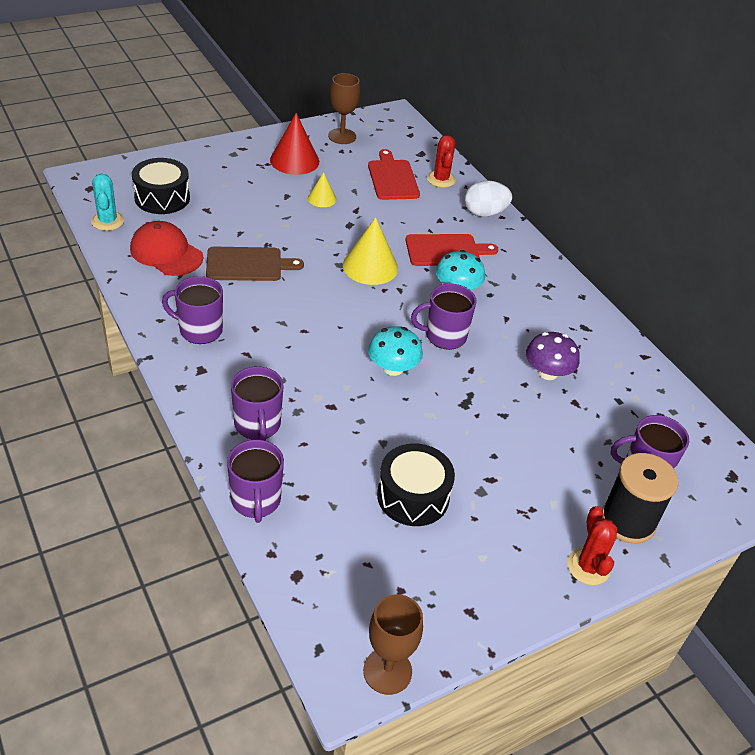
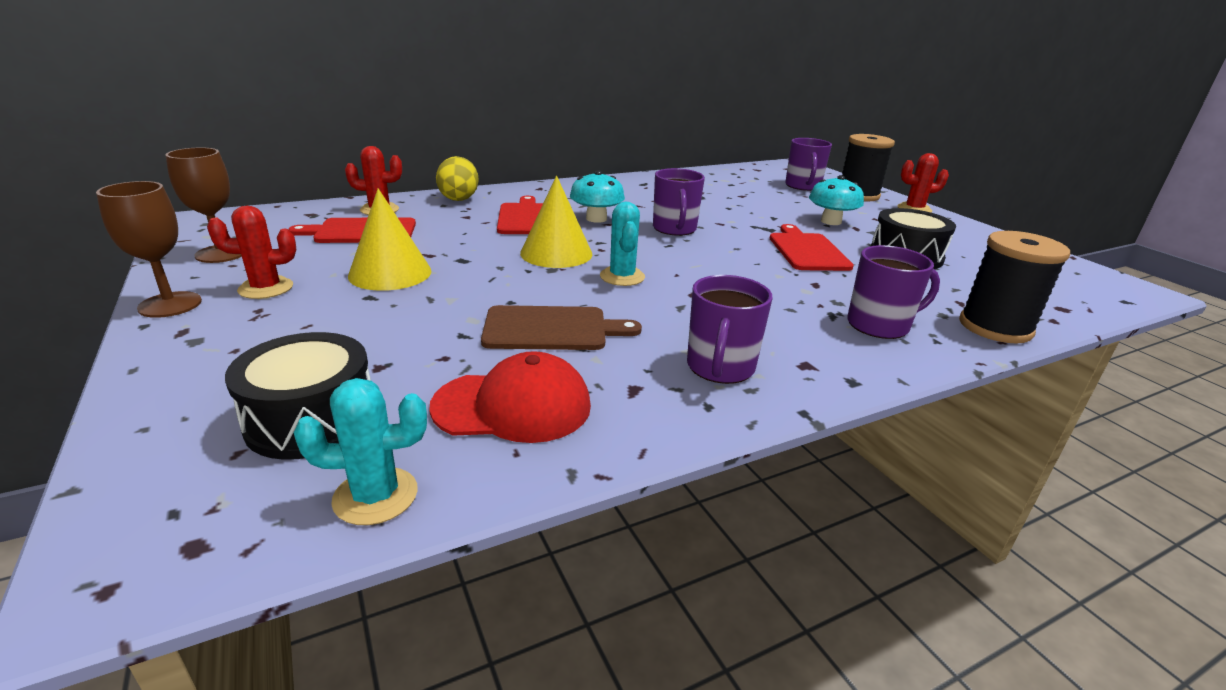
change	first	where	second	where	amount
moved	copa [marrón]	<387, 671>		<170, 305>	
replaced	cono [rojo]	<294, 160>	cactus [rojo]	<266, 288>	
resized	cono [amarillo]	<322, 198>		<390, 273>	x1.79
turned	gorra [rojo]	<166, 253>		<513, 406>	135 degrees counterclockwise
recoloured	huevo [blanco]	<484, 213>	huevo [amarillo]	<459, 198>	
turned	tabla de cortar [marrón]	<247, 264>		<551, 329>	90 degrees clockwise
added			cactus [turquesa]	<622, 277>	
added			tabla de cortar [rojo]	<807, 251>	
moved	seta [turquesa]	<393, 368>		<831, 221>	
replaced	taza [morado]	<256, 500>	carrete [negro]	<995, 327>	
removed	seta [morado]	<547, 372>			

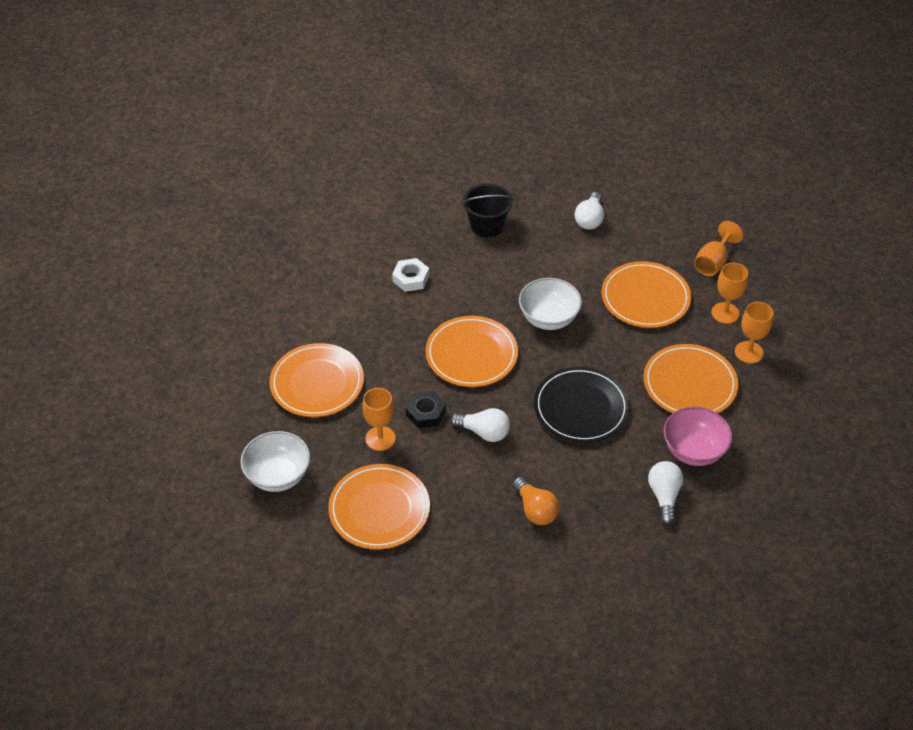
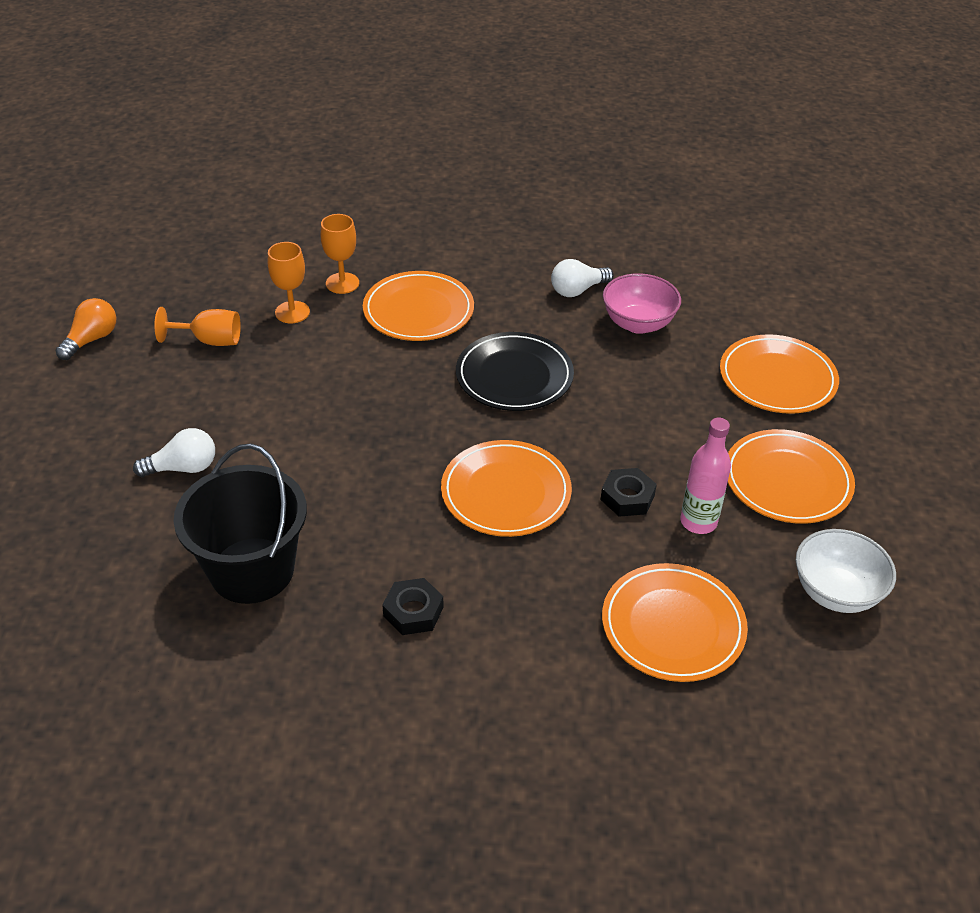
change	first	where	second	where	amount
moved	bombilla [naranja]	<535, 510>		<92, 339>	
resized	balde [negro]	<487, 225>		<252, 570>	x1.55
recoloured	tuerca [blanco]	<411, 278>	tuerca [negro]	<413, 611>	
moved	cuenco [rosa]	<693, 451>		<638, 323>	
replaced	copa [naranja]	<380, 438>	botella [rosa]	<698, 522>	
moved	plato [naranja]	<645, 298>		<777, 378>	
removed	bombilla [blanco]	<484, 432>			
removed	cuenco [blanco]	<548, 318>			

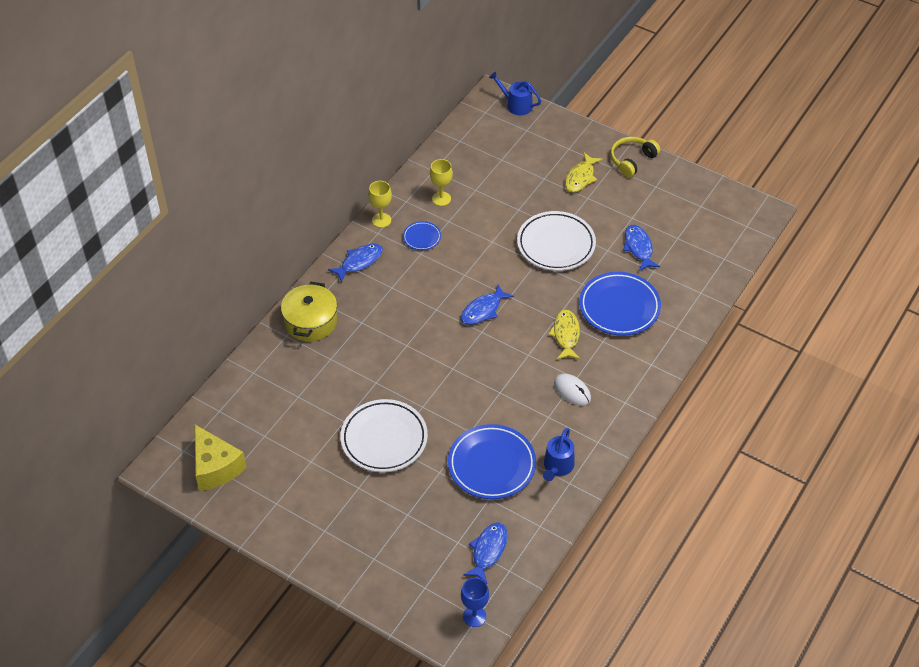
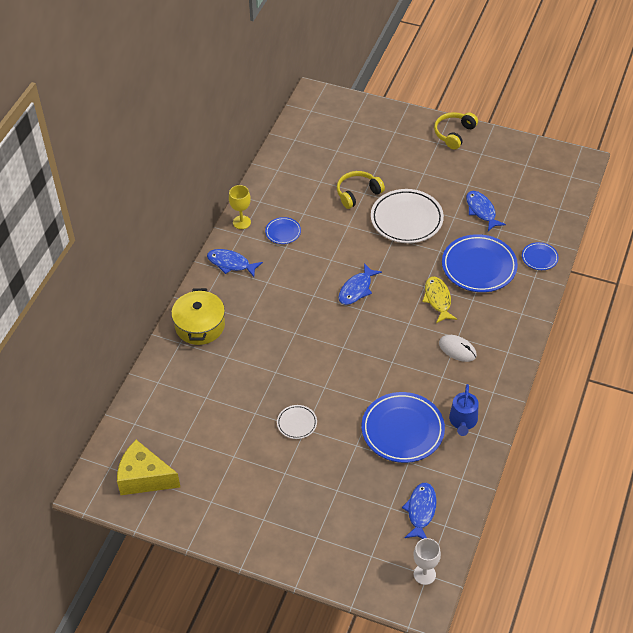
change	first	where	second	where	amount
turned	queso [amarillo]	<215, 467>		<144, 478>	150 degrees clockwise
turned	pez [azul]	<359, 262>		<231, 263>	105 degrees counterclockwise
resized	plato [blanco]	<384, 439>		<297, 423>	x0.49
added			auriculares [amarillo]	<357, 193>	
recoloured	copa [azul]	<474, 616>	copa [blanco]	<424, 574>	
added			plato [azul]	<539, 258>	
removed	copa [amarillo]	<441, 199>			
removed	regadera [azul]	<516, 105>			
removed	pez [amarillo]	<580, 177>			

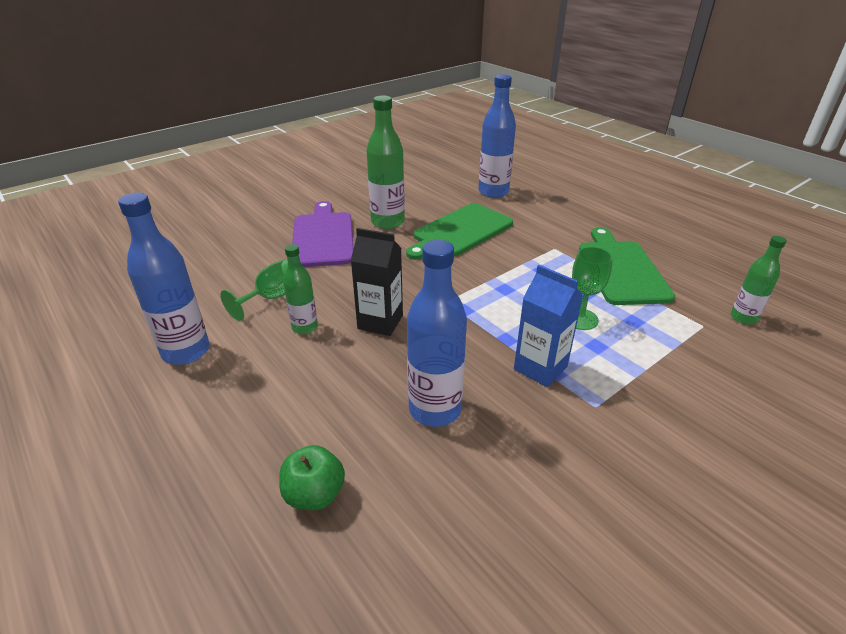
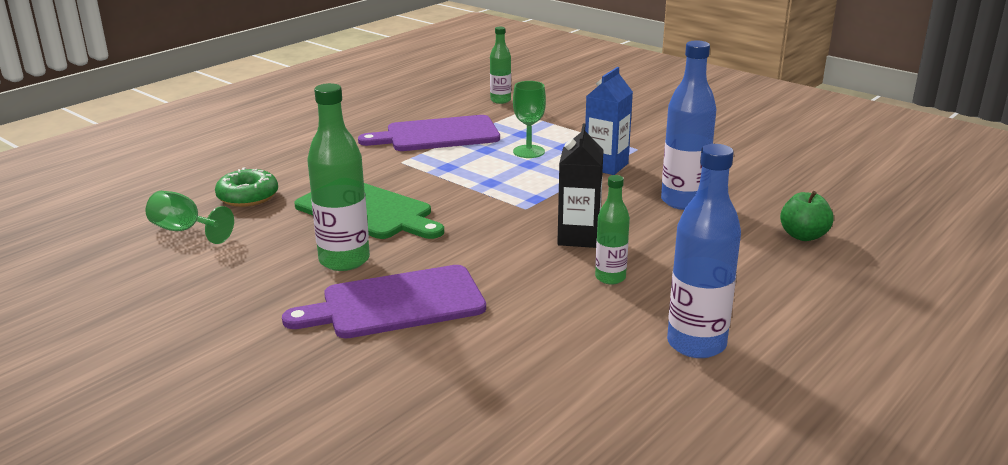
change	first	where	second	where	amount
moved	copa [verde]	<271, 298>		<184, 230>	
replaced	botella [azul]	<493, 192>	rosquilla [verde]	<248, 196>	
recoloured	tabla de cortar [verde]	<621, 269>	tabla de cortar [morado]	<437, 135>	

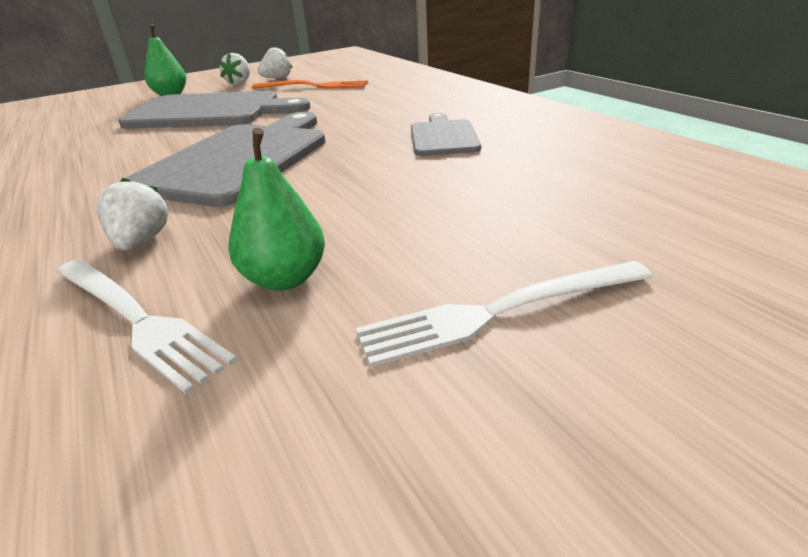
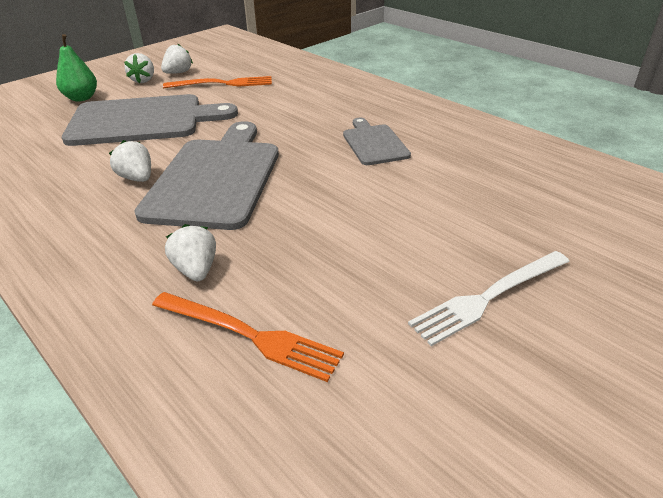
change	first	where	second	where	amount
added			fresa [blanco]	<137, 178>	
recoloured	tenedor [blanco]	<137, 319>	tenedor [naranja]	<249, 335>	
removed	pera [verde]	<285, 279>			

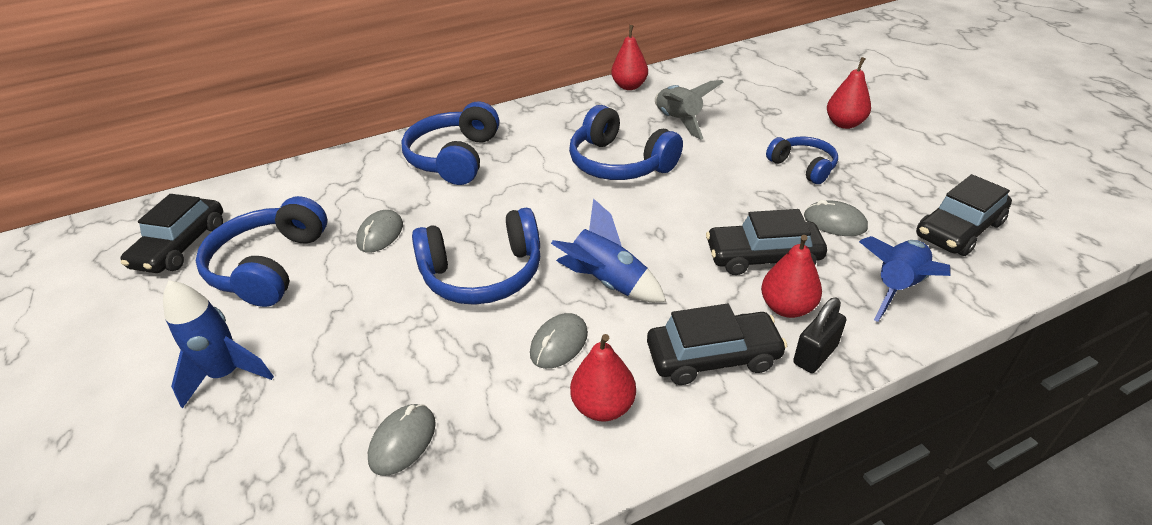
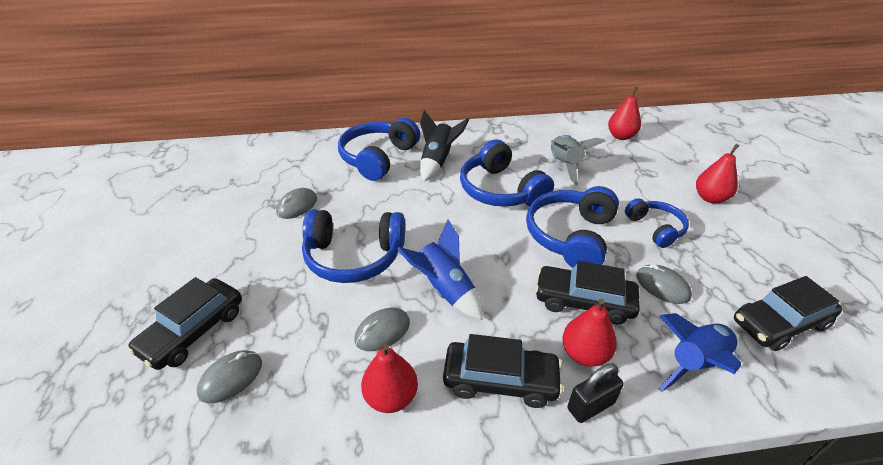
change	first	where	second	where	amount
moved	coche [negro]	<181, 246>		<193, 331>	
added			cohete [negro]	<438, 162>	
moved	auriculares [azul]	<269, 266>		<570, 236>	
moved	pera [rojo]	<629, 86>		<621, 136>	
removed	cohete [azul]	<227, 374>			

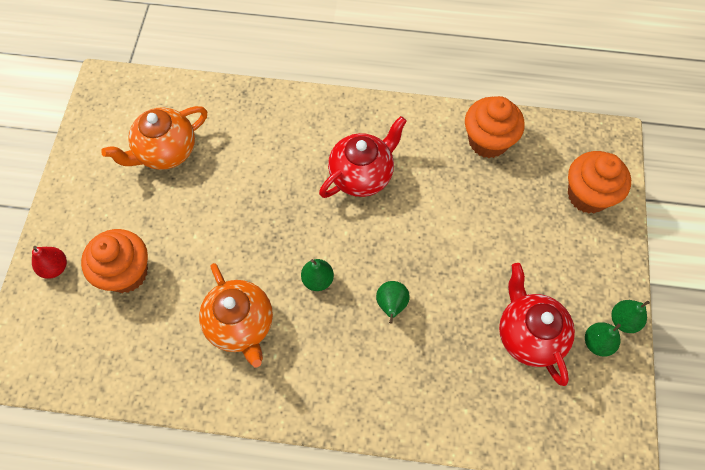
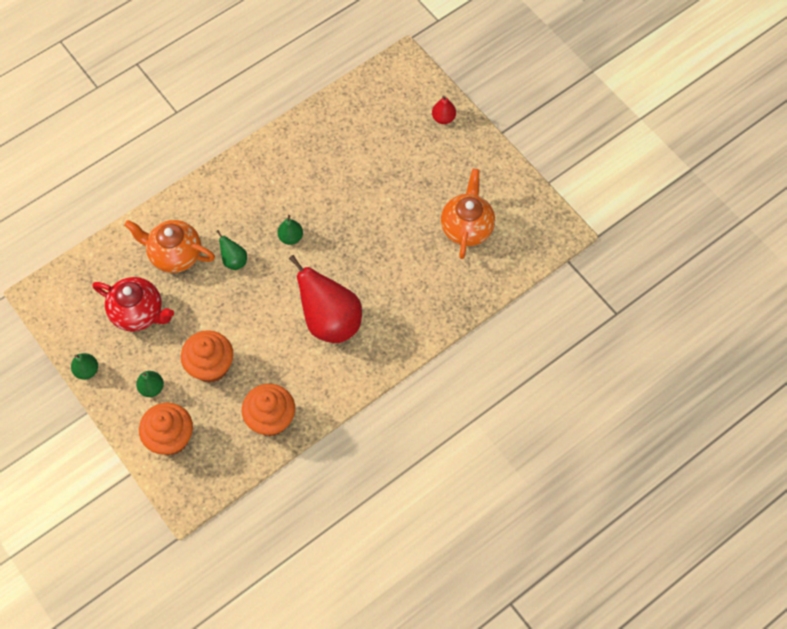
change	first	where	second	where	amount
moved	tetera [naranja]	<241, 325>		<175, 254>	
moved	pera [verde]	<597, 343>		<152, 388>	
moved	magdalena [naranja]	<126, 273>		<211, 366>	
replaced	tetera [rojo]	<362, 175>	pera [rojo]	<330, 321>	

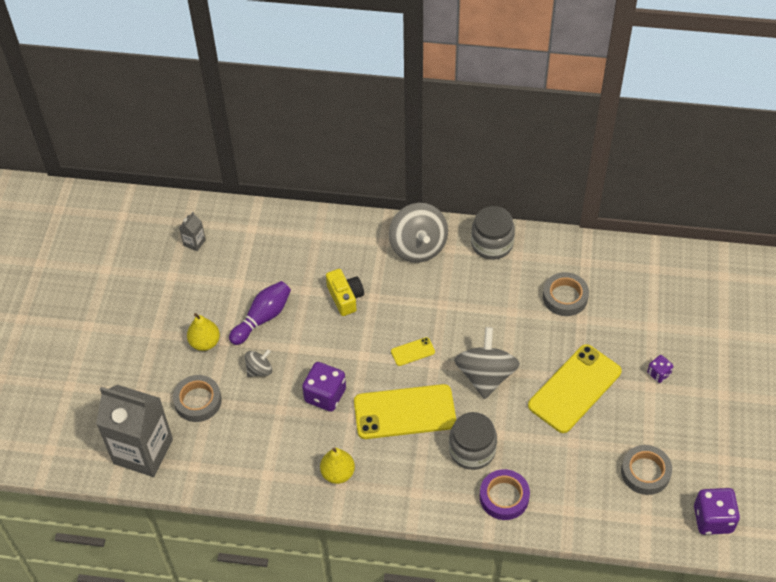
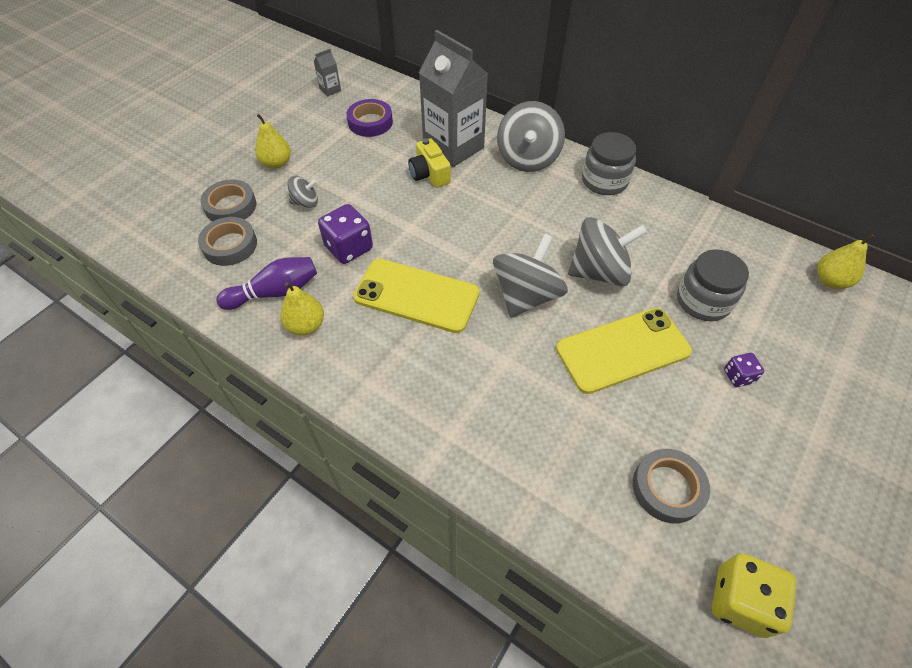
change	first	where	second	where	amount
moved	cinta adhesiva [gris]	<565, 297>		<230, 245>	
moved	bolo [morado]	<262, 318>		<275, 292>	
moved	cinta adhesiva [morado]	<504, 497>		<370, 122>	
turned	cámara [amarillo]	<345, 297>		<429, 174>	150 degrees clockwise
moved	cartón de leche [gris]	<143, 451>		<453, 147>	
added			peonza [gris]	<599, 272>	
moved	tarro [gris]	<472, 450>		<703, 301>	
recoloured	dado [morado]	<713, 519>	dado [amarillo]	<740, 601>	
added			pera [amarillo]	<830, 281>	
removed	móvil [amarillo]	<412, 351>			

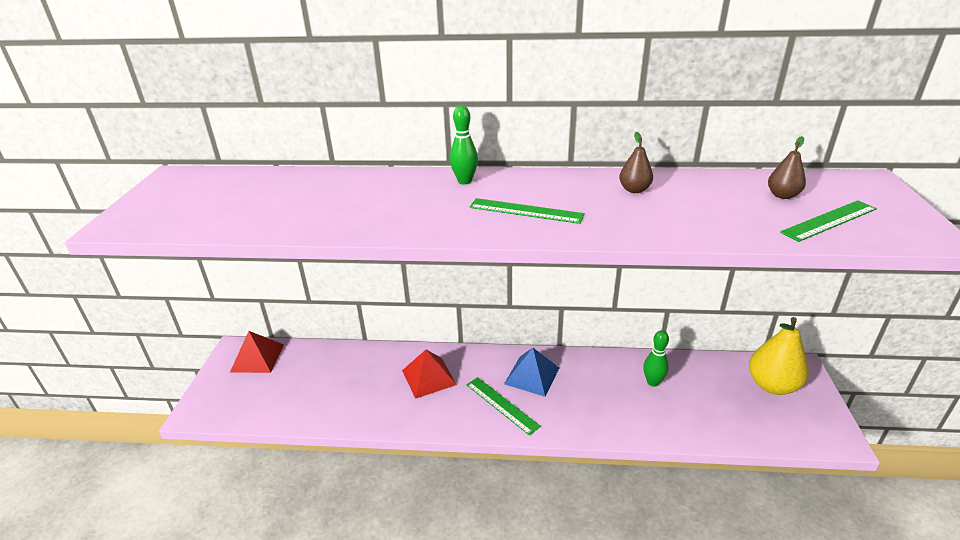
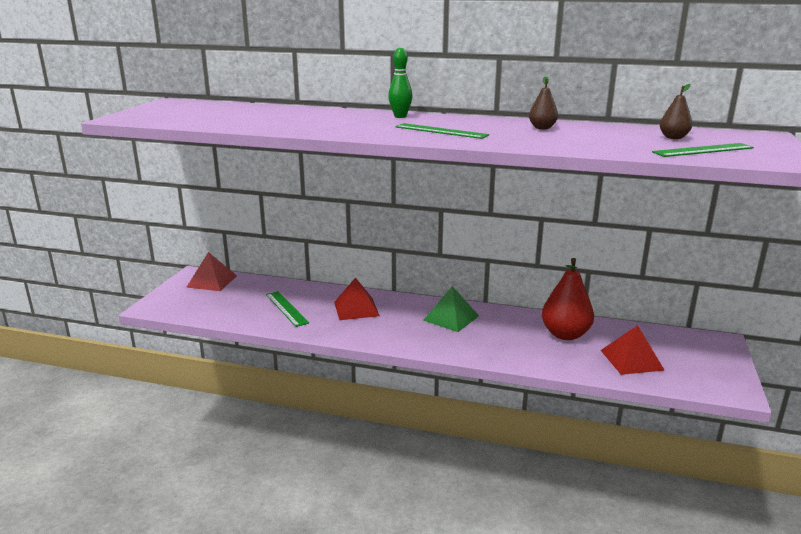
change	first	where	second	where	amount
moved	regla [verde]	<501, 405>		<286, 308>	
recoloured	pirámide [azul]	<532, 375>	pirámide [verde]	<451, 318>	
replaced	bolo [verde]	<653, 382>	pera [rojo]	<565, 334>	
added			pirámide [rojo]	<631, 360>	
removed	pera [amarillo]	<772, 385>			

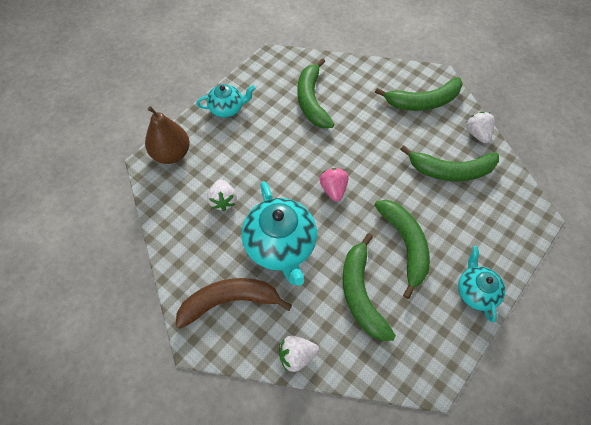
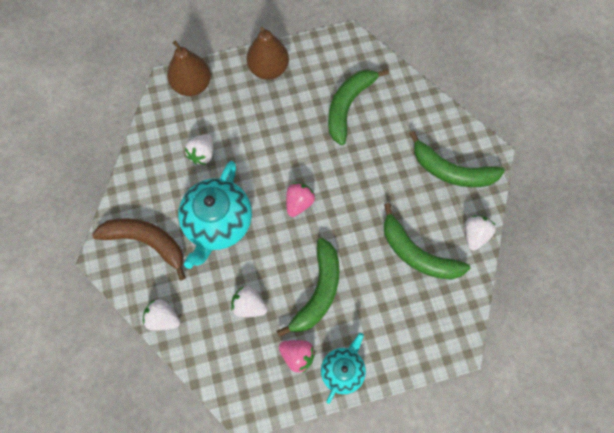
change	first	where	second	where	amount
replaced	plátano [verde]	<361, 293>	fresa [blanco]	<249, 305>	
replaced	tetera [turquesa]	<227, 108>	pera [marrón]	<268, 69>	
added			fresa [rosa]	<297, 355>	

